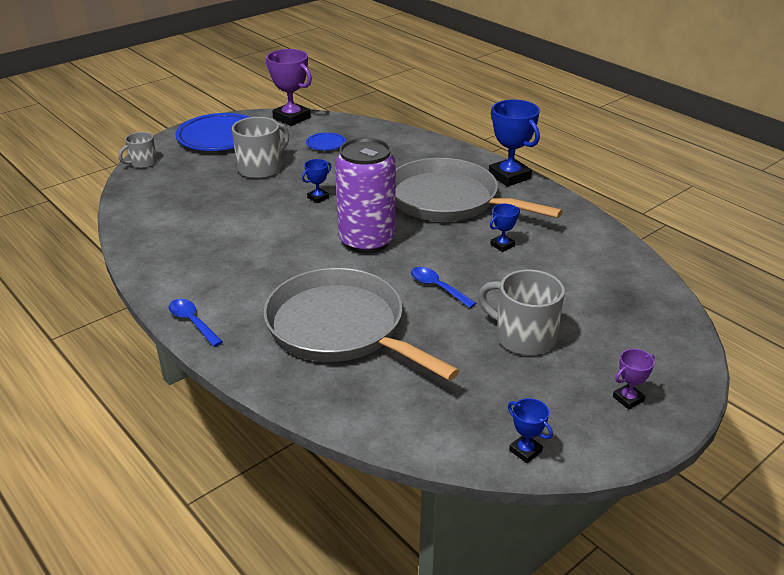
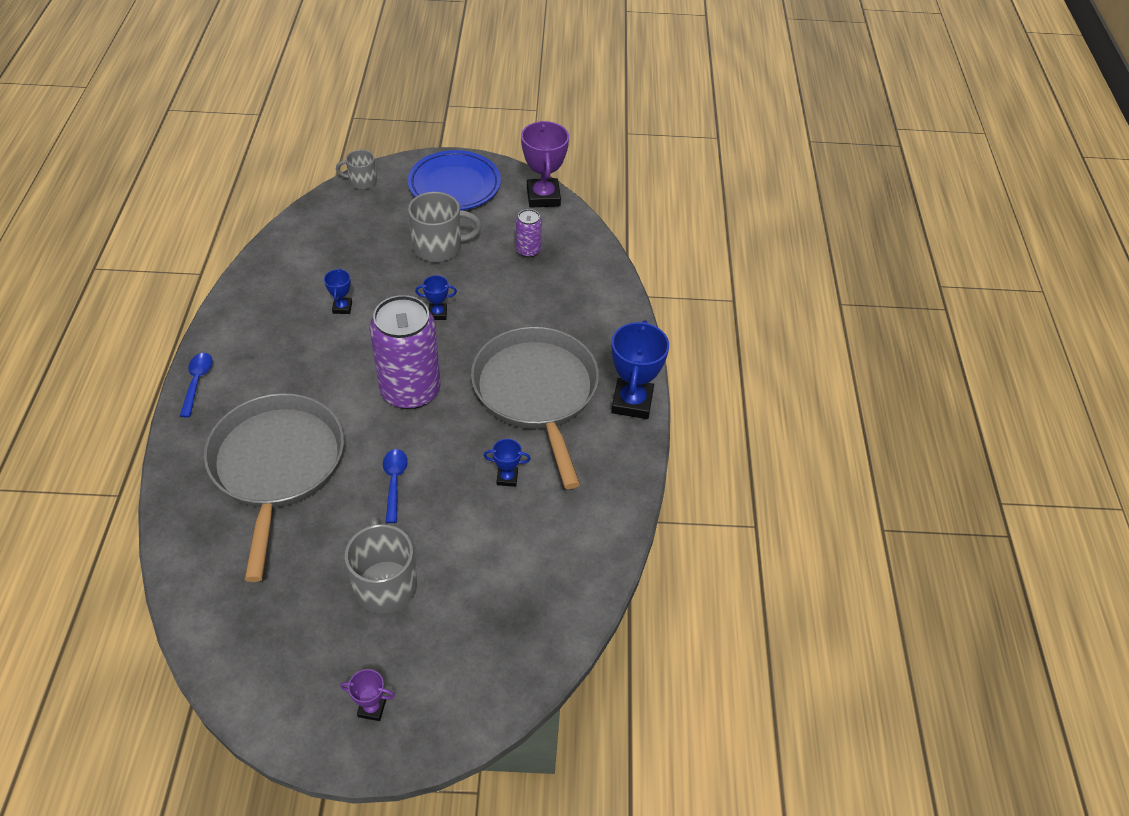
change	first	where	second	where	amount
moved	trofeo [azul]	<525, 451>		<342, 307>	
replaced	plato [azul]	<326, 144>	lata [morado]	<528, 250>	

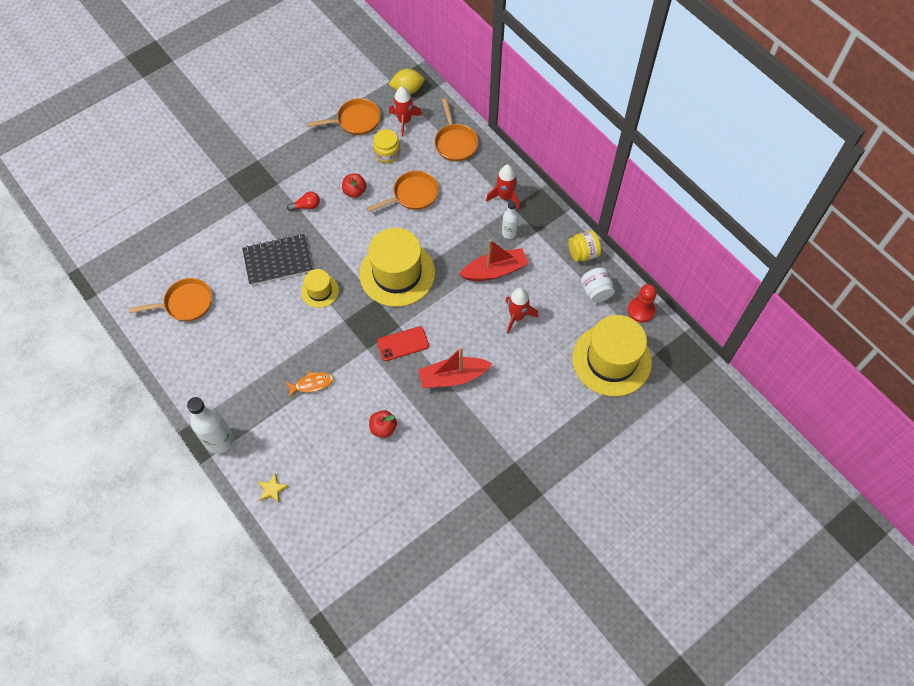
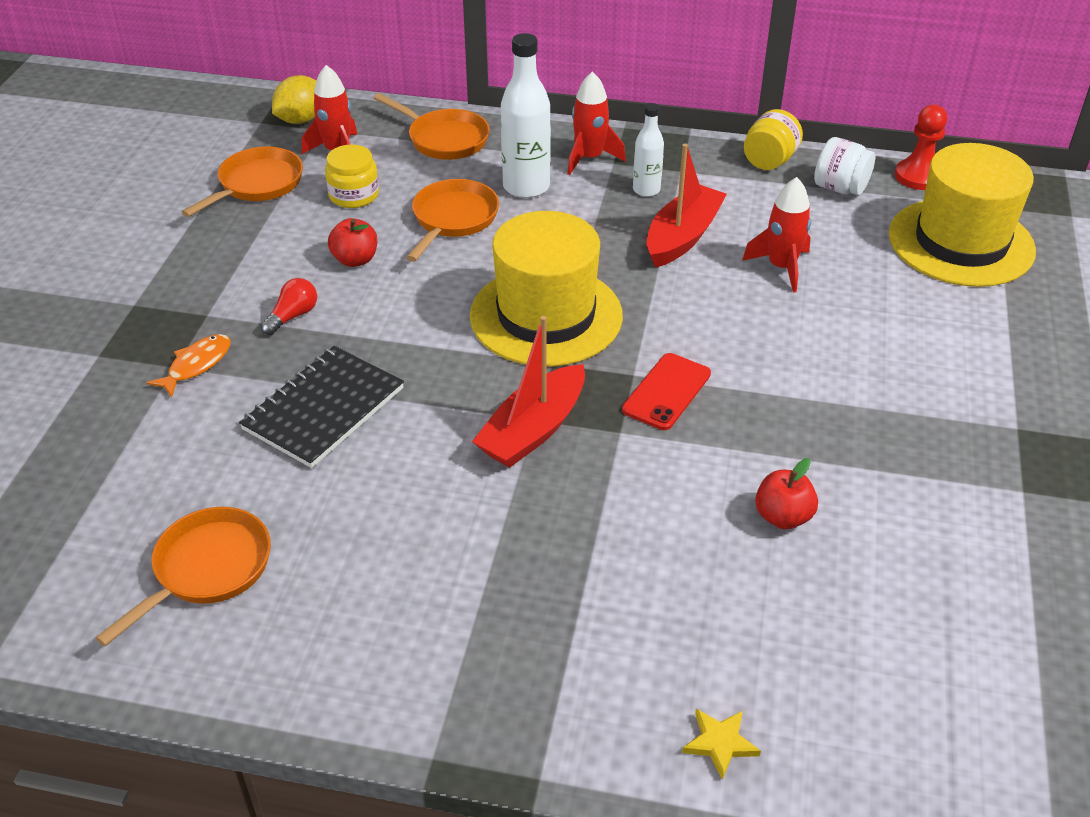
change	first	where	second	where	amount
moved	pez [naranja]	<312, 384>		<196, 365>	
moved	barco [rojo]	<453, 377>		<533, 430>	
moved	botella [blanco]	<219, 440>		<526, 187>	
removed	sombrero [amarillo]	<320, 291>			

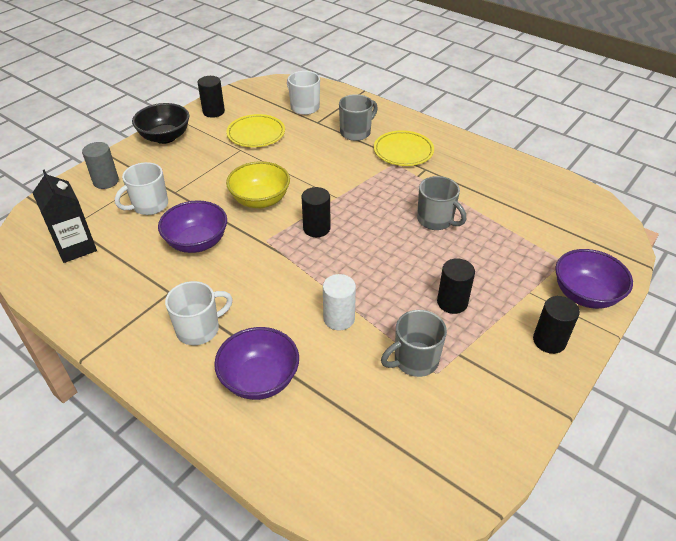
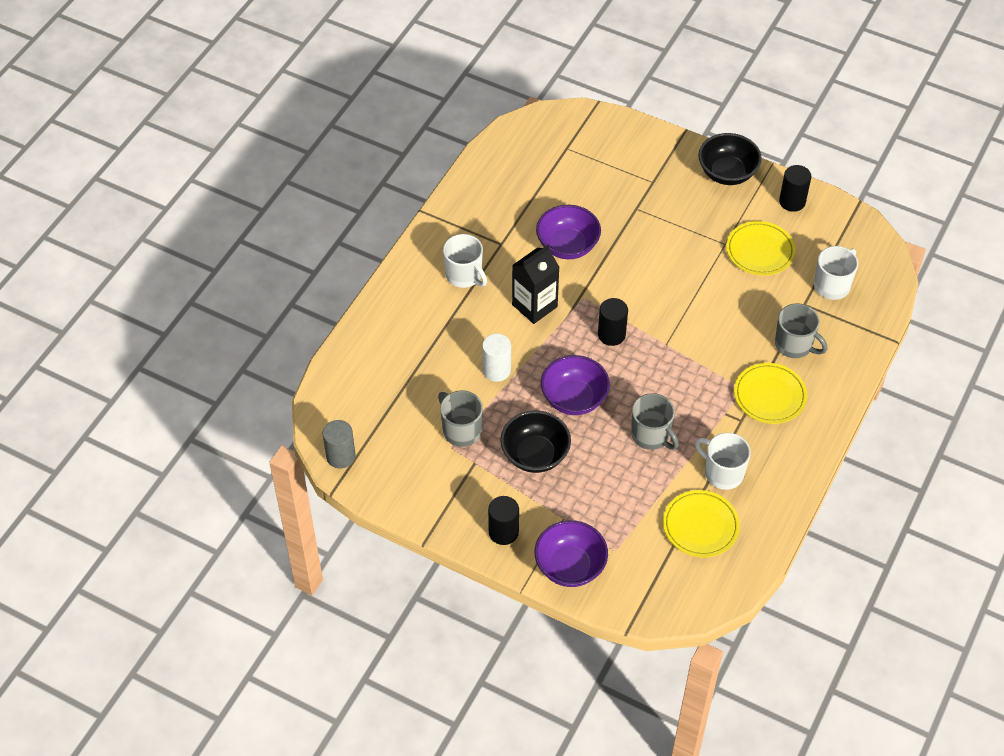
change	first	where	second	where	amount
moved	cilindro [gris]	<106, 181>		<341, 456>	
replaced	cilindro [negro]	<452, 302>	cuenco [negro]	<535, 455>	
moved	cartón de leche [negro]	<75, 247>		<534, 306>	
moved	cuenco [morado]	<260, 379>		<574, 398>	
turned	taza [gris]	<436, 220>		<651, 435>	75 degrees counterclockwise
added			plato [amarillo]	<700, 526>	
moved	taza [blanco]	<149, 205>		<722, 473>	
removed	cuenco [amarillo]	<260, 200>			

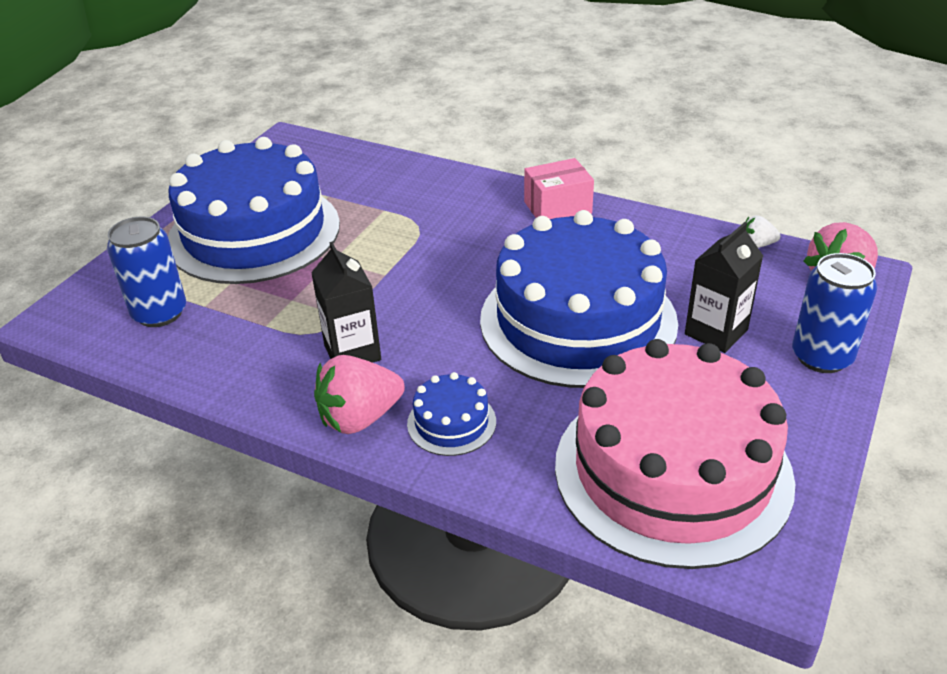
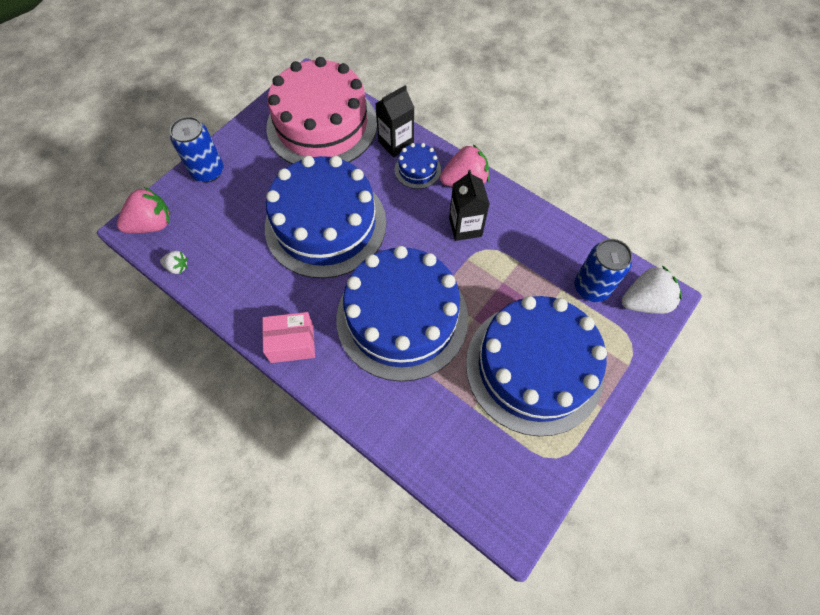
change	first	where	second	where	amount
added			tarta [azul]	<402, 318>	
moved	cartón de leche [negro]	<716, 332>		<396, 143>	
added			fresa [blanco]	<644, 302>	

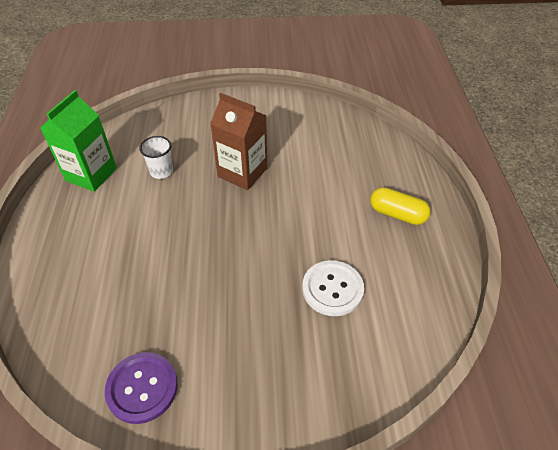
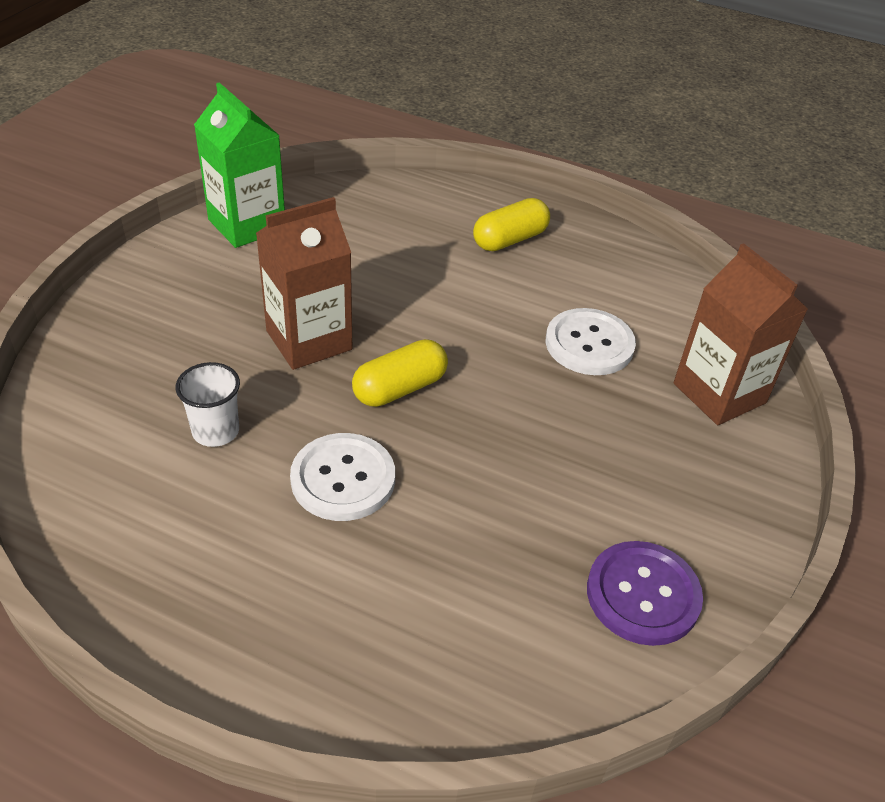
change	first	where	second	where	amount
moved	cartón de leche [verde]	<91, 174>		<247, 225>	
added			botón [blanco]	<343, 479>	
added			cápsula [amarillo]	<400, 388>	
added			cartón de leche [marrón]	<719, 393>	

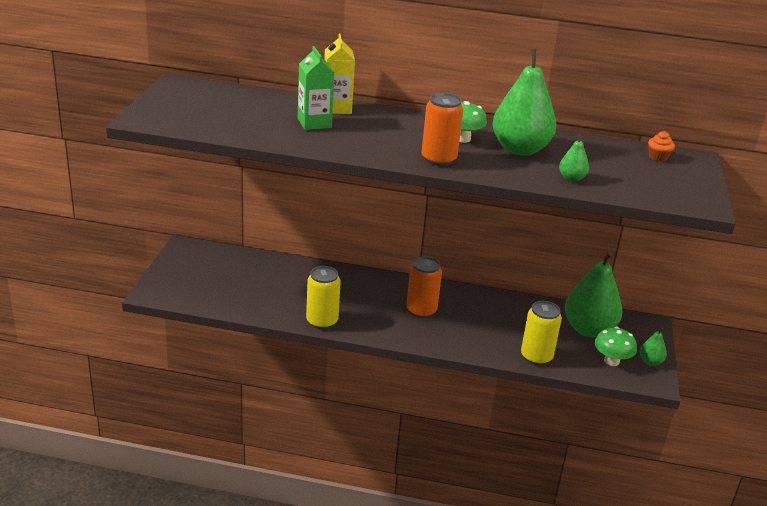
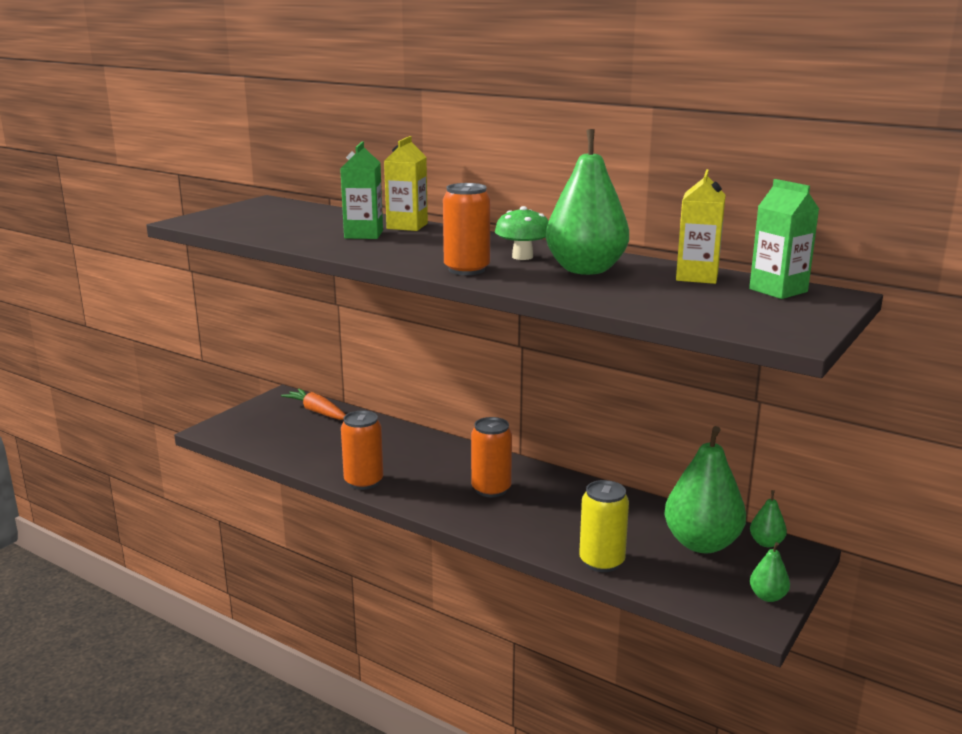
change	first	where	second	where	amount
added			zanahoria [naranja]	<317, 412>	
recoloured	lata [amarillo]	<322, 321>	lata [naranja]	<363, 482>	
added			cartón de leche [amarillo]	<697, 277>	
replaced	magdalena [naranja]	<658, 157>	cartón de leche [verde]	<778, 290>	
moved	pera [verde]	<571, 178>		<766, 543>	
removed	seta [verde]	<611, 361>			

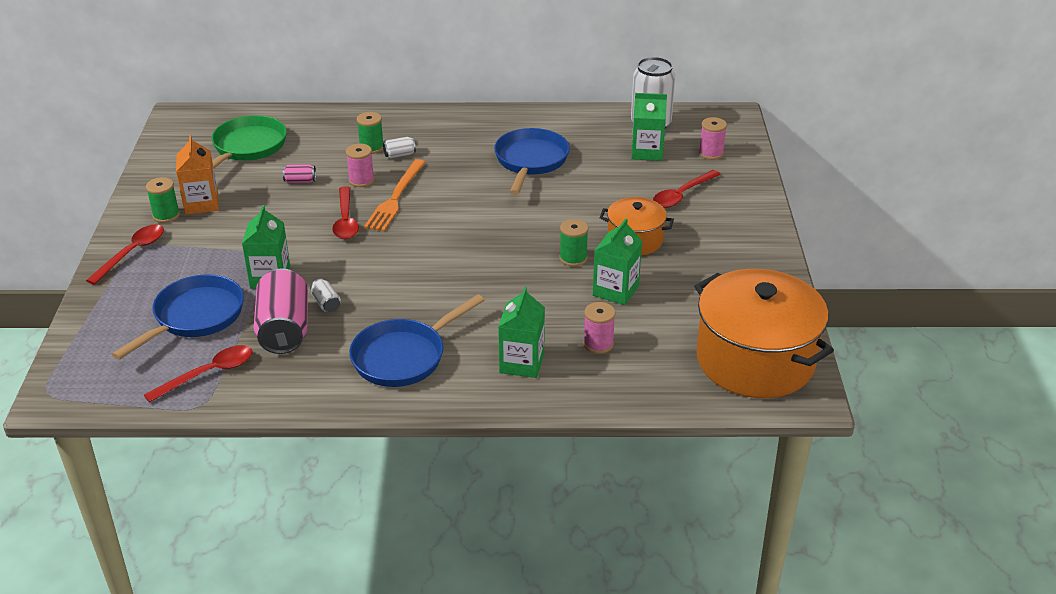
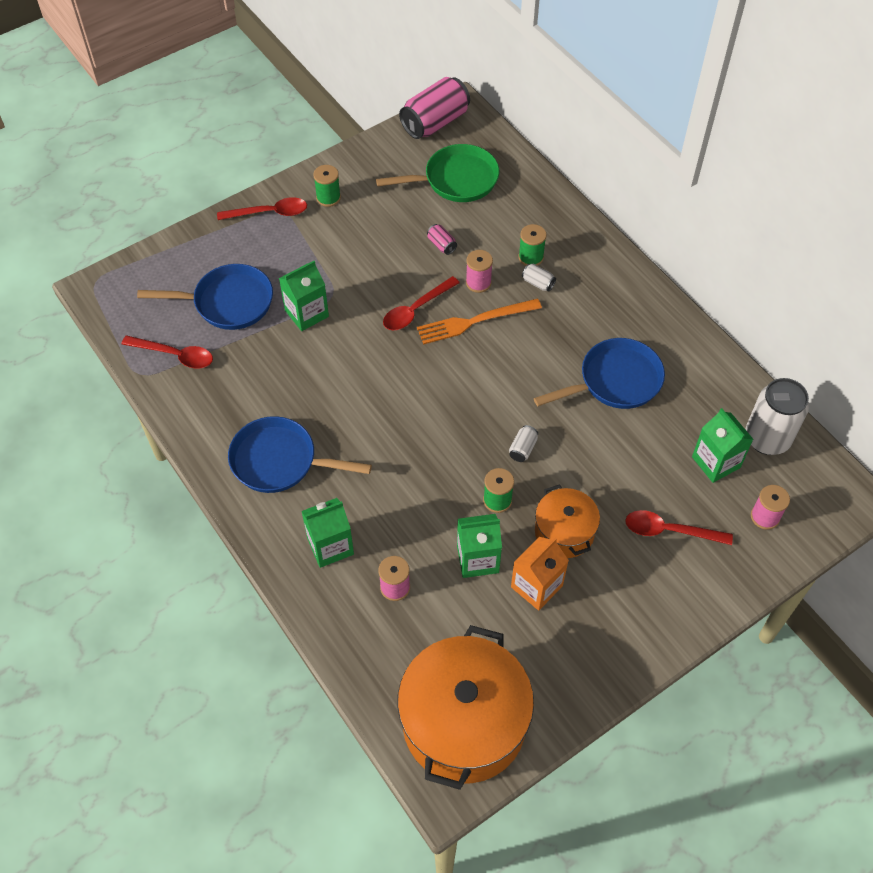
change	first	where	second	where	amount
moved	lata [rosa]	<284, 329>		<435, 122>	
moved	lata [blanco]	<326, 303>		<522, 449>	
moved	cartón de leche [naranja]	<201, 204>		<536, 586>	

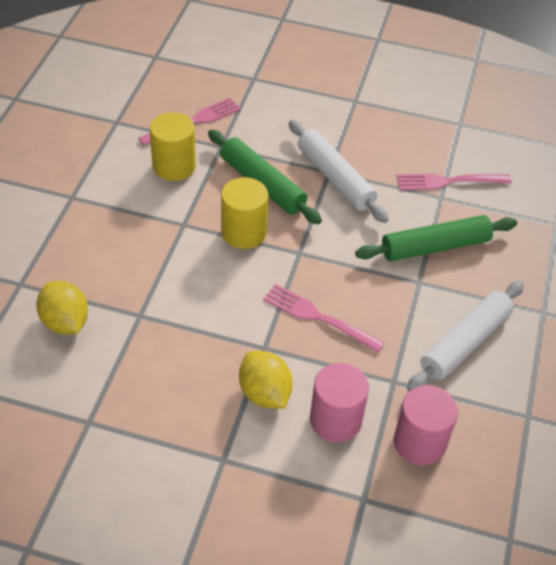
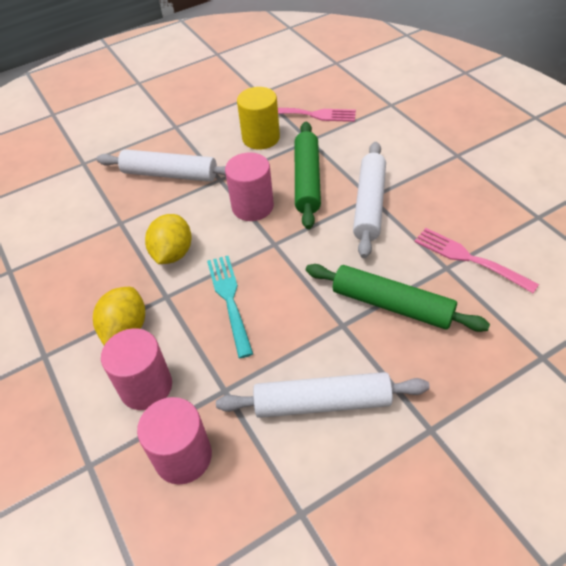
change	first	where	second	where	amount
added			rodillo [blanco]	<169, 174>	
moved	limón [amarillo]	<65, 322>		<172, 254>	
recoloured	tenedor [rosa]	<319, 317>	tenedor [turquesa]	<230, 301>	
recoloured	cilindro [amarillo]	<243, 232>	cilindro [rosa]	<252, 207>	

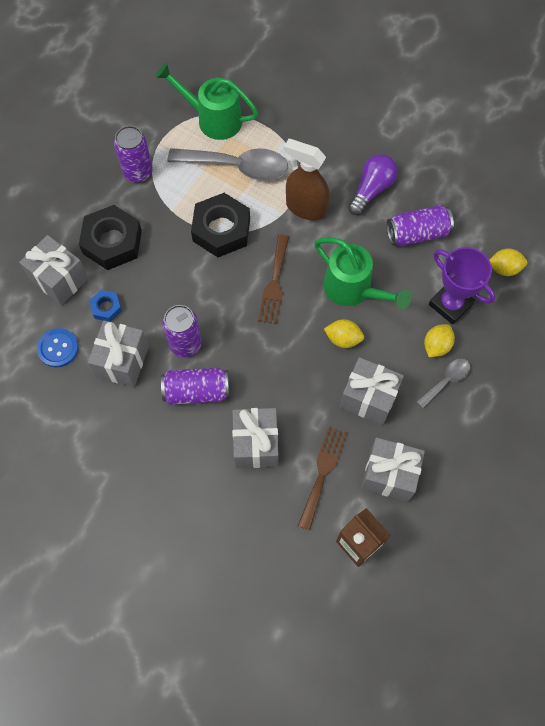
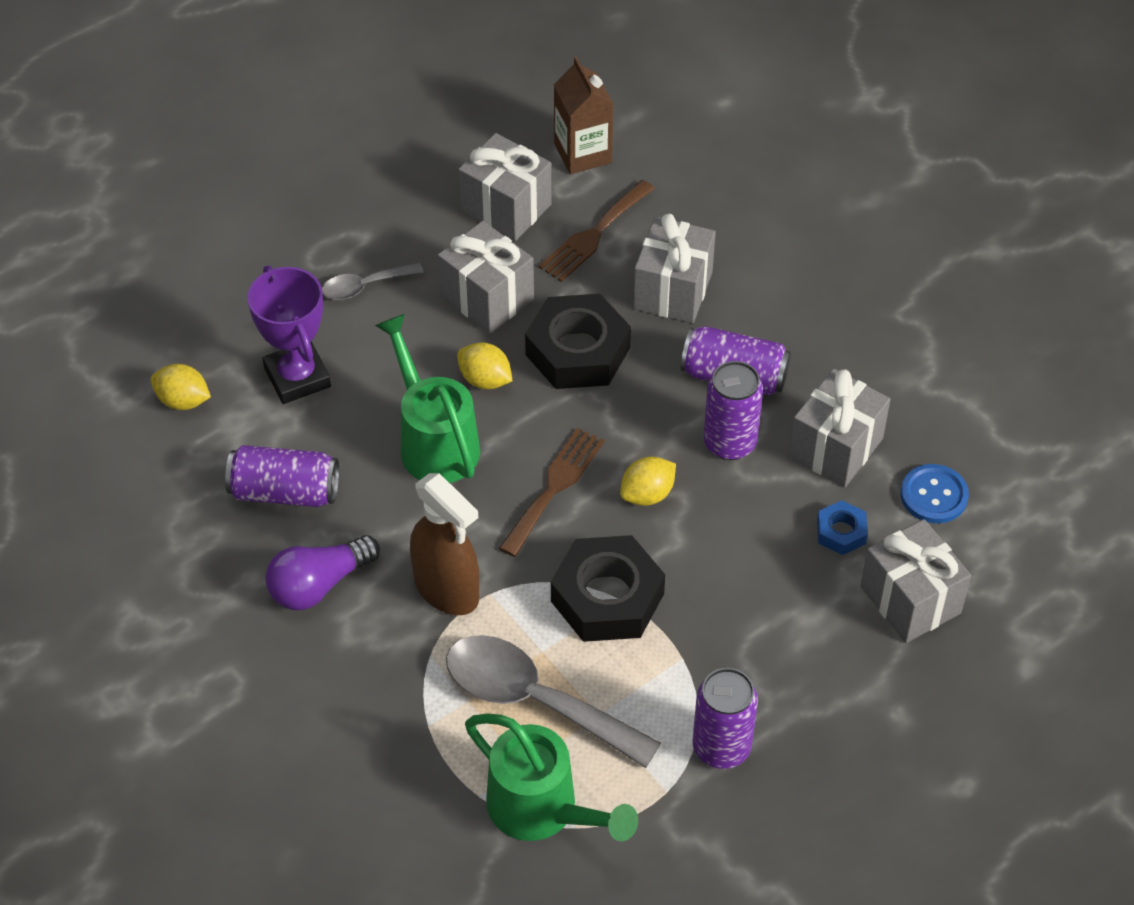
change	first	where	second	where	amount
moved	tuerca [negro]	<112, 242>		<577, 351>	
moved	limón [amarillo]	<436, 346>		<647, 494>	

